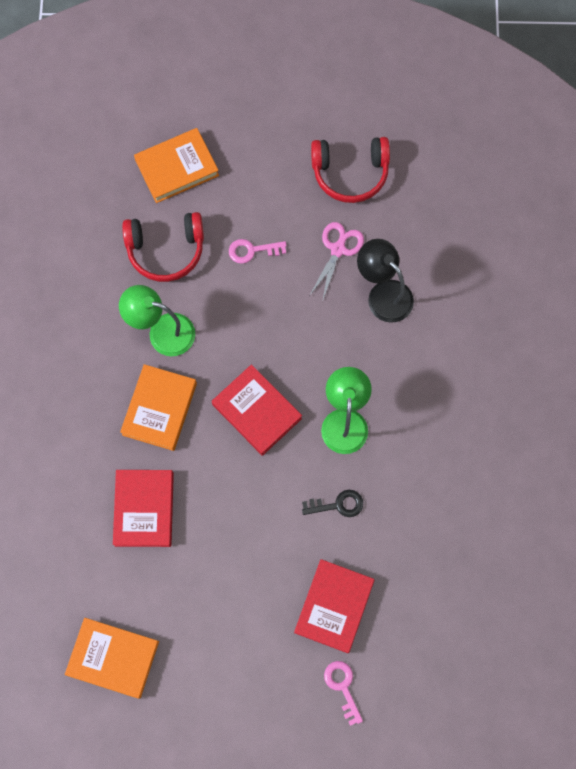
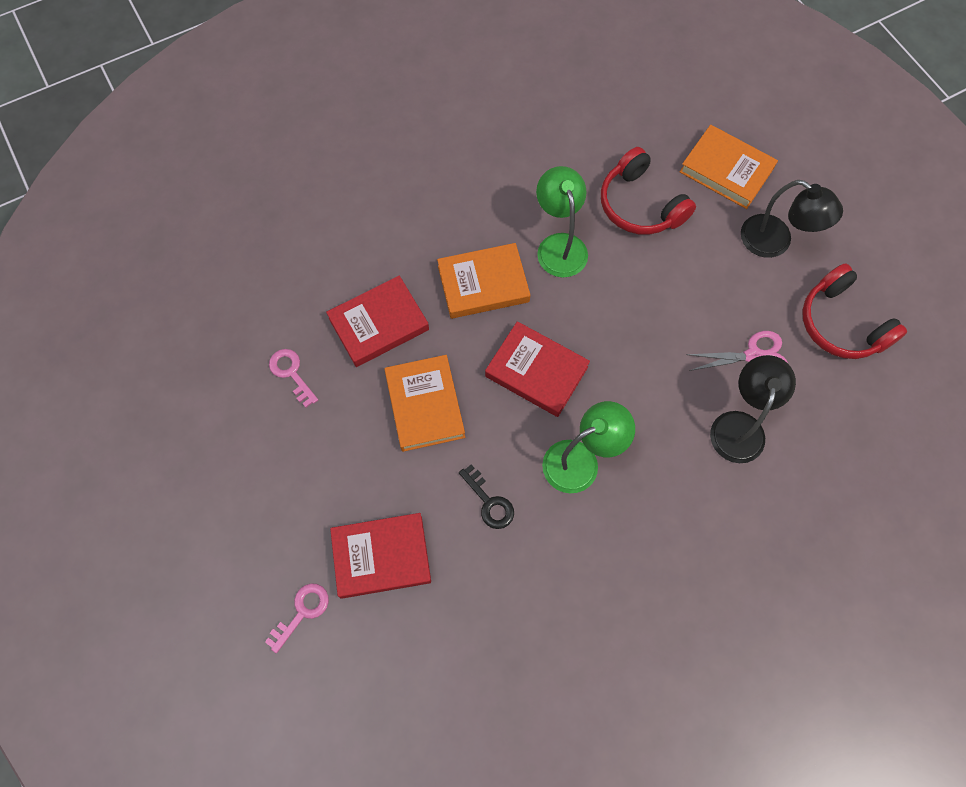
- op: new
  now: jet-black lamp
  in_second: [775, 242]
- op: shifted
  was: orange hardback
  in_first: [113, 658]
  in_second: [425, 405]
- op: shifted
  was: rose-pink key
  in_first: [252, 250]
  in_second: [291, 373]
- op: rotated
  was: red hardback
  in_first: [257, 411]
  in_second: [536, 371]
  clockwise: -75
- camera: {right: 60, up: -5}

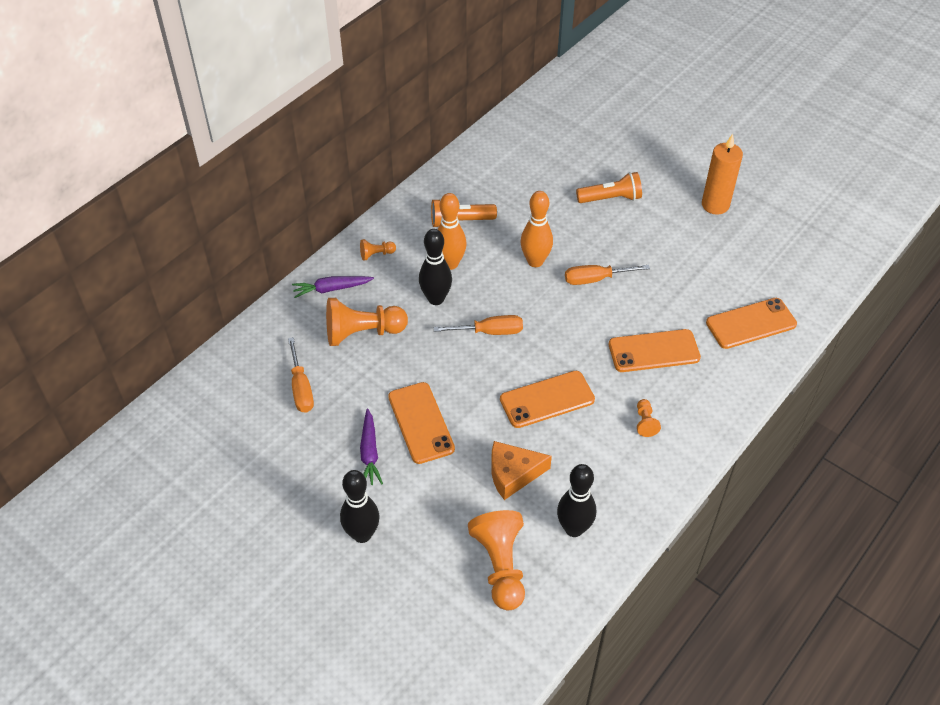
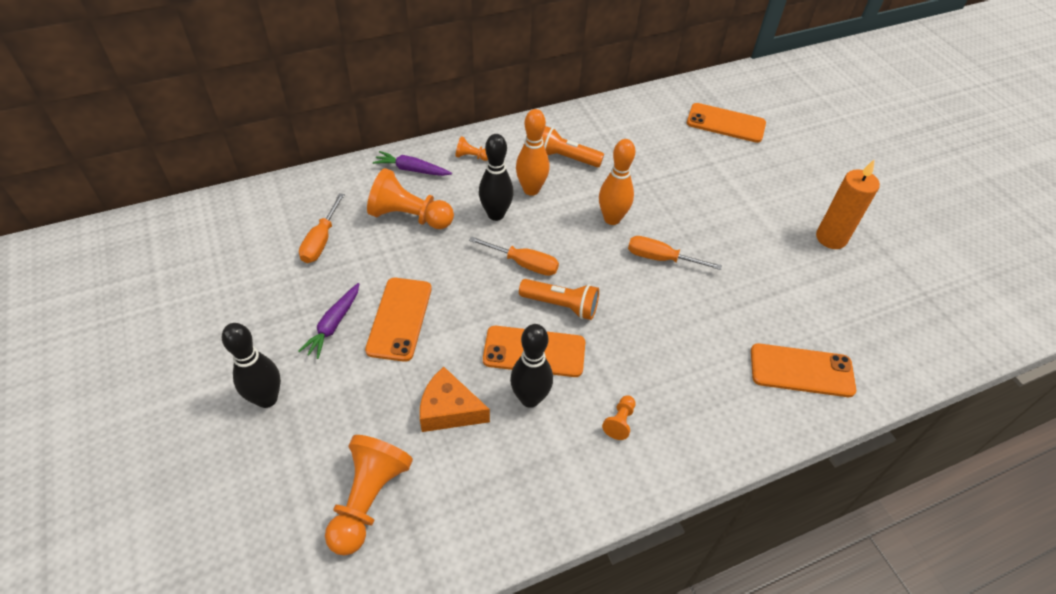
- op: shifted
  was: jet-black tenpin
  in_first: [574, 529]
  in_second: [530, 398]
- op: shifted
  was: orange flashlight
  in_first: [610, 198]
  in_second: [561, 305]
- op: shifted
  was: orange mobile phone
  in_first: [654, 351]
  in_second: [725, 123]
- camera: {right: 25, up: 0}

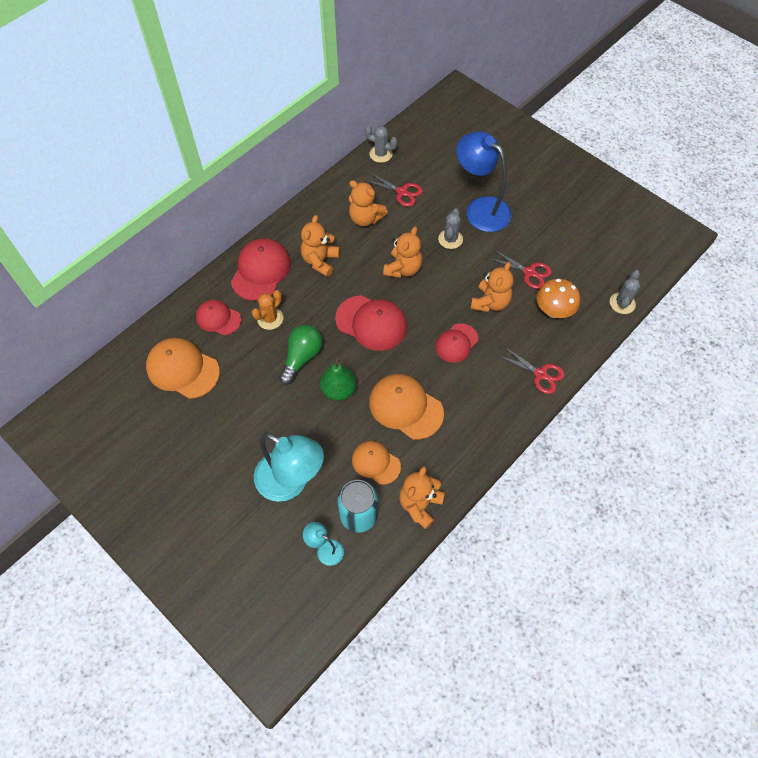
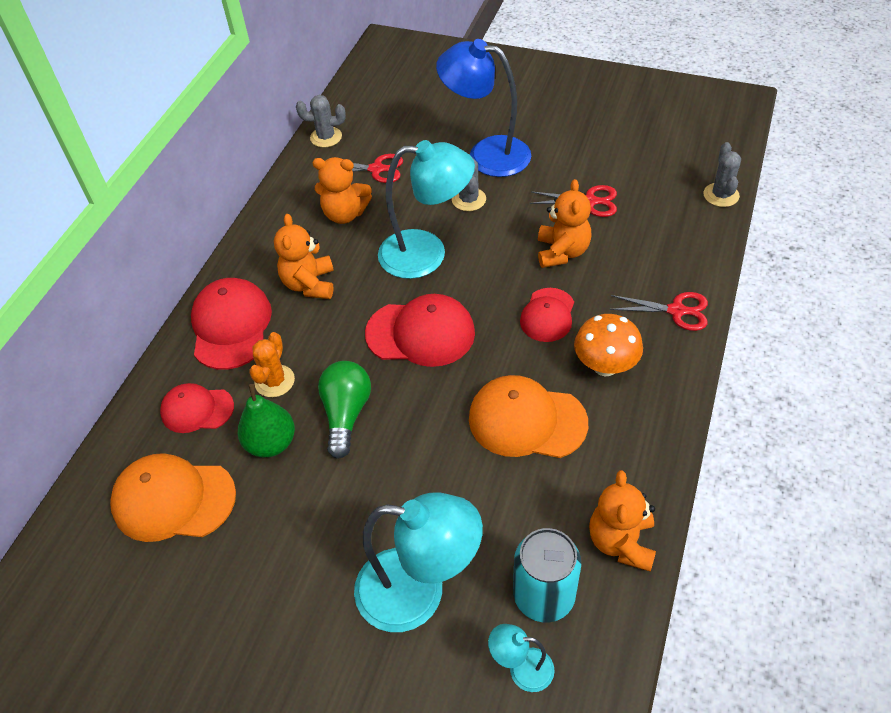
- op: gone
  was: orange baseball cap
  in_first: [376, 463]
- op: shifted
  was: emerald pear fruit
  in_first: [339, 390]
  in_second: [271, 443]
- op: shifted
  was: orange fungus
  in_first: [553, 311]
  in_second: [605, 366]
- op: swapped
  was: orange stuffed bear
  now: aqua lamp
  in_first: [403, 268]
  in_second: [427, 254]
- camera: {right: -20, up: -10}

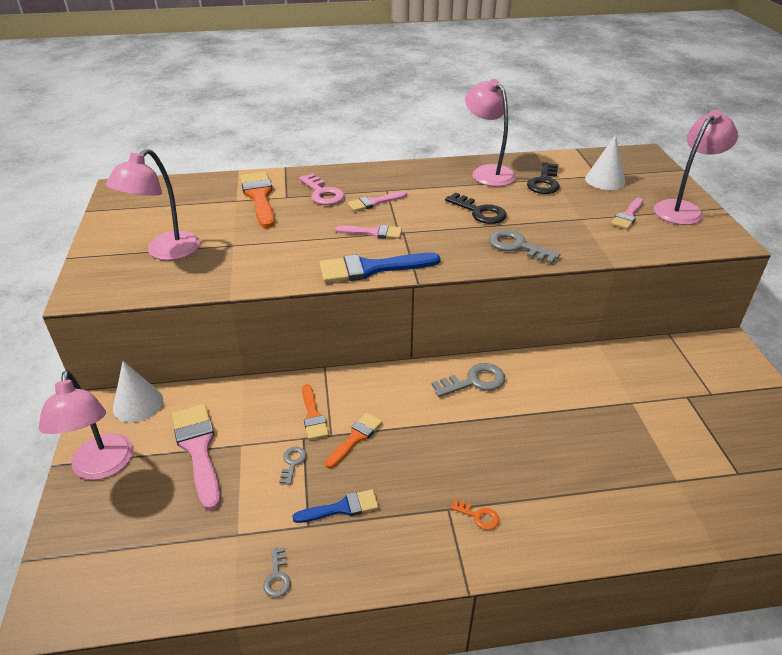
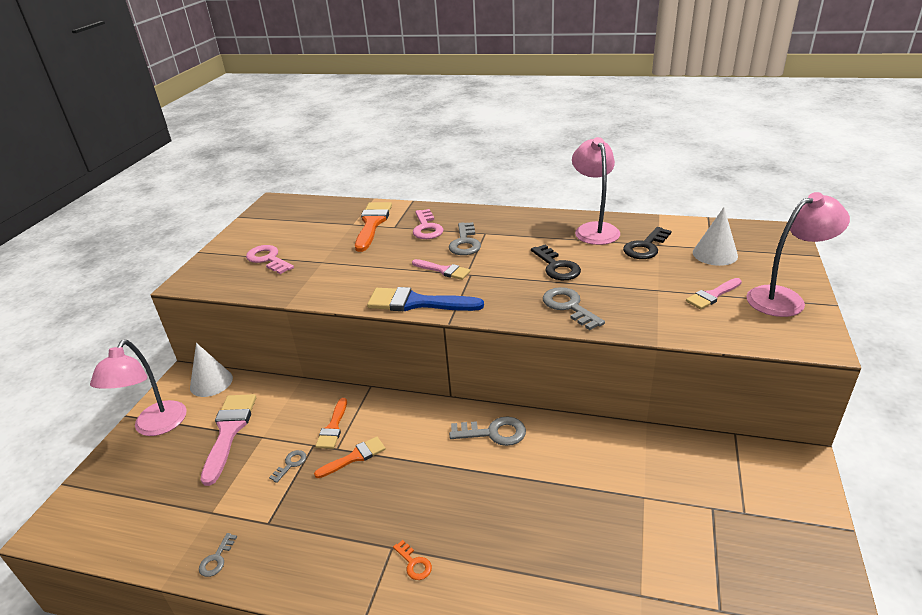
- op: gone
  was: royal blue paintbrush
  in_first: [341, 508]
- op: swapped
  was: rose-pink lamp
  now: rose-pink key
  in_first: [165, 252]
  in_second: [268, 259]
- op: swapped
  was: rose-pink paintbrush
  now: gray key
  in_first: [374, 202]
  in_second: [465, 243]
- camera: {right: 25, up: -5}

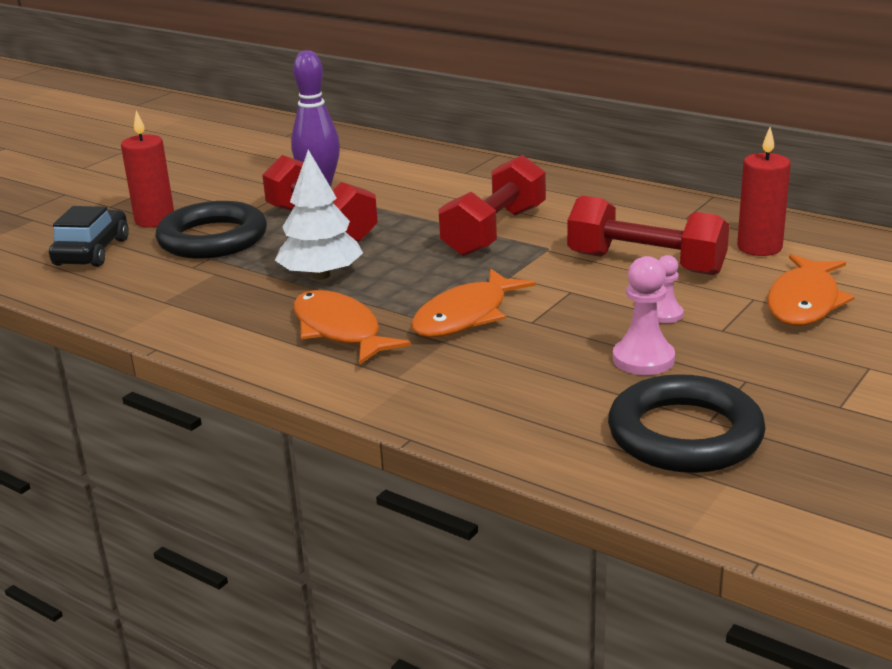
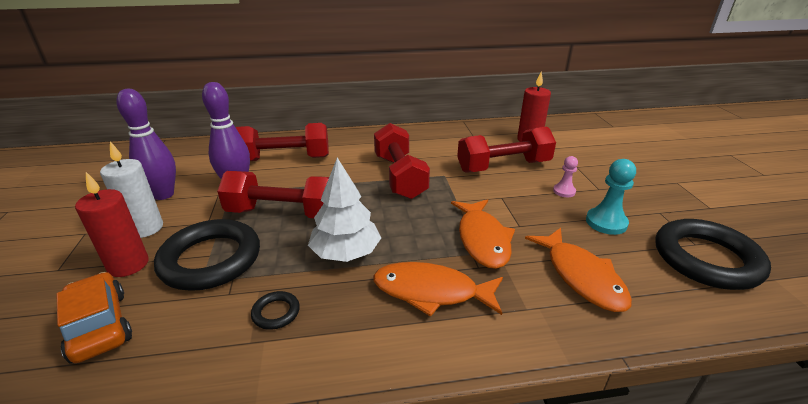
- op: new
  now: snow-white pillar candle
  in_second: [145, 228]
- op: new
  now: royal purple tenpin
  in_second: [163, 195]
- op: new
  now: red hand weight
  in_second: [284, 159]
- op: new
  now: jet-black hoop
  in_second: [276, 313]
- op: shifted
  was: orange fish
  in_first: [804, 302]
  in_second: [581, 276]
- op: repainted
  was: jet-black car
  now: orange car
  in_first: [92, 252]
  in_second: [99, 326]
- op: repainted
  was: rose-pink pawn
  now: aqua pawn
  in_first: [643, 359]
  in_second: [606, 222]
- camera: {right: -45, up: 5}

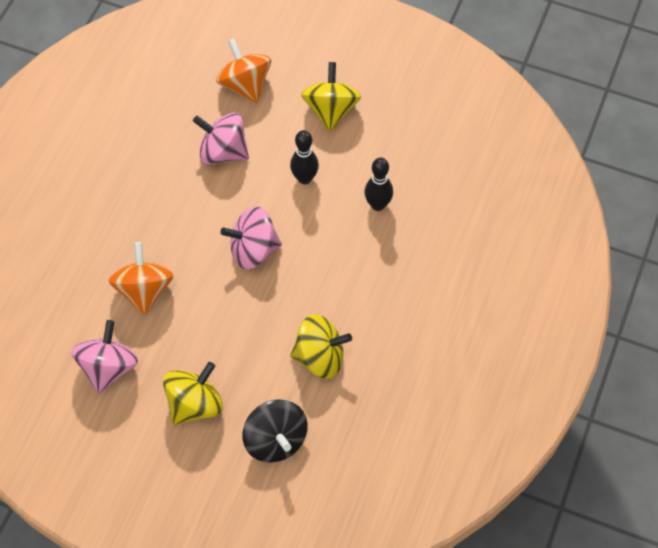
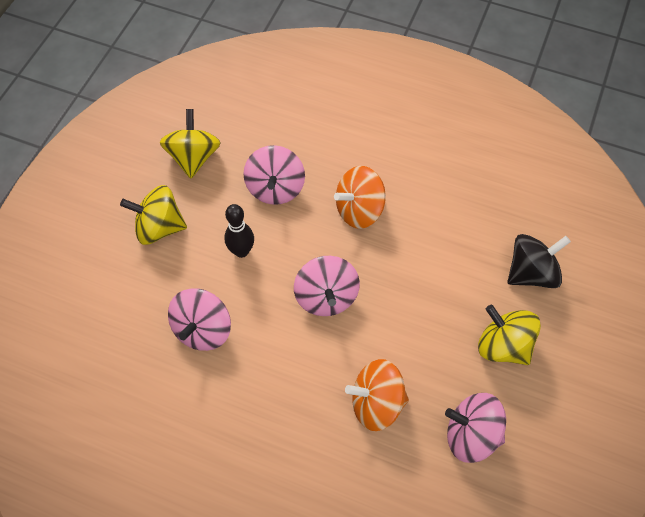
- op: shifted
  was: orange whirligig
  in_first: [245, 85]
  in_second: [359, 210]
- op: shifted
  was: yellow whirligig
  in_first: [320, 357]
  in_second: [193, 157]
- op: swapped
  was: jet-black tenpin
  now: rose-pink whirligig
  in_first: [378, 205]
  in_second: [275, 188]
- camera: {right: -90, up: 0}

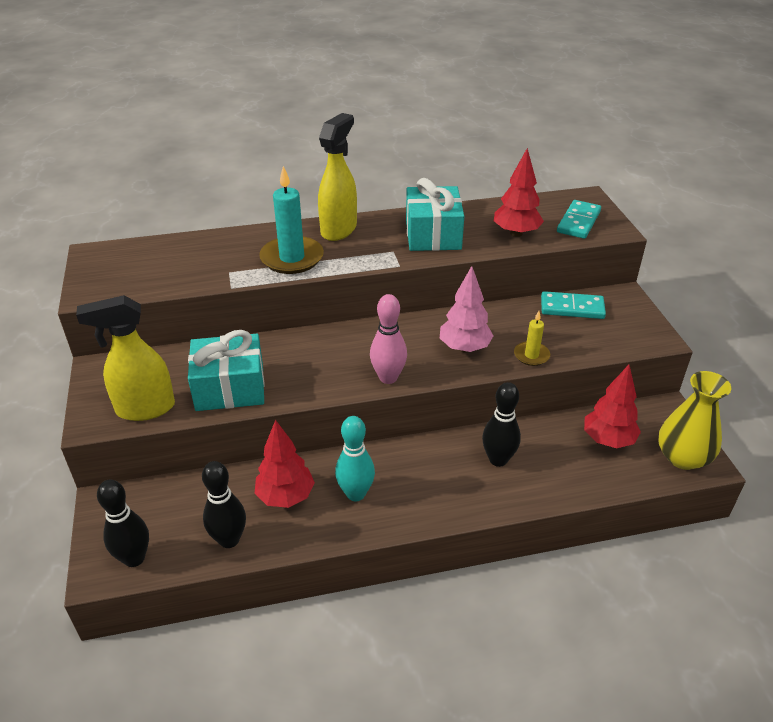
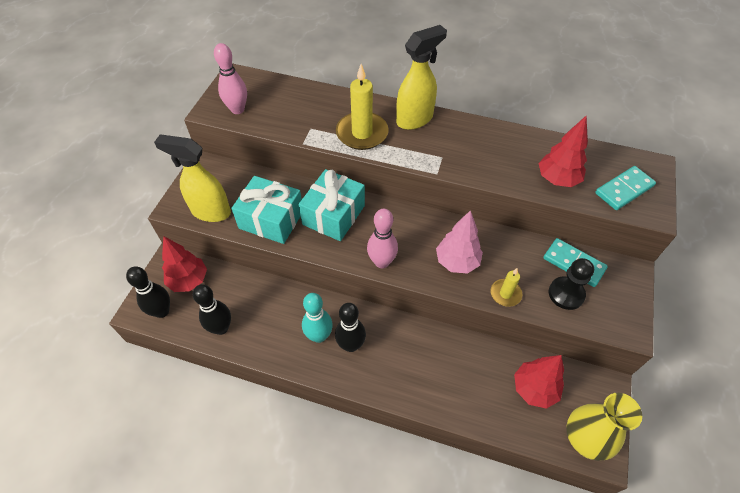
- op: new
  now: rose-pink tenpin
  in_second: [237, 109]
- op: new
  now: jet-black pawn
  in_second: [566, 294]
- op: shifted
  was: red toy tree
  in_first: [285, 496]
  in_second: [189, 280]
- op: shifted
  was: aqua present
  in_first: [433, 234]
  in_second: [333, 215]
- op: shifted
  was: jet-black tenpin
  in_first: [498, 459]
  in_second: [351, 345]
- op: repainted
  was: aqua pillar candle
  now: yellow pillar candle
  in_first: [292, 258]
  in_second: [362, 133]
- camera: {right: 30, up: 15}

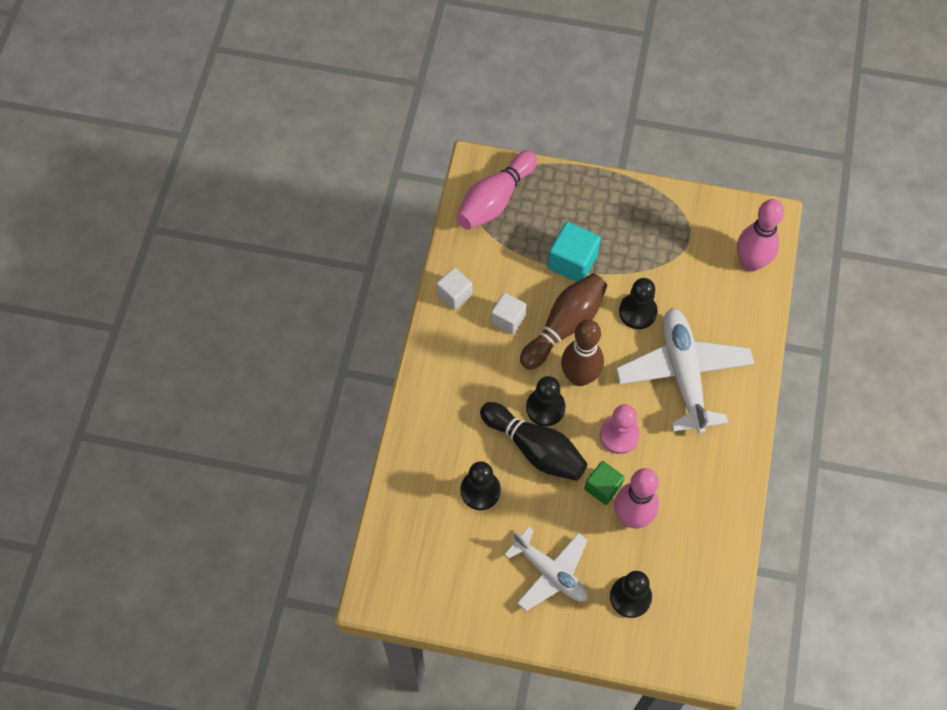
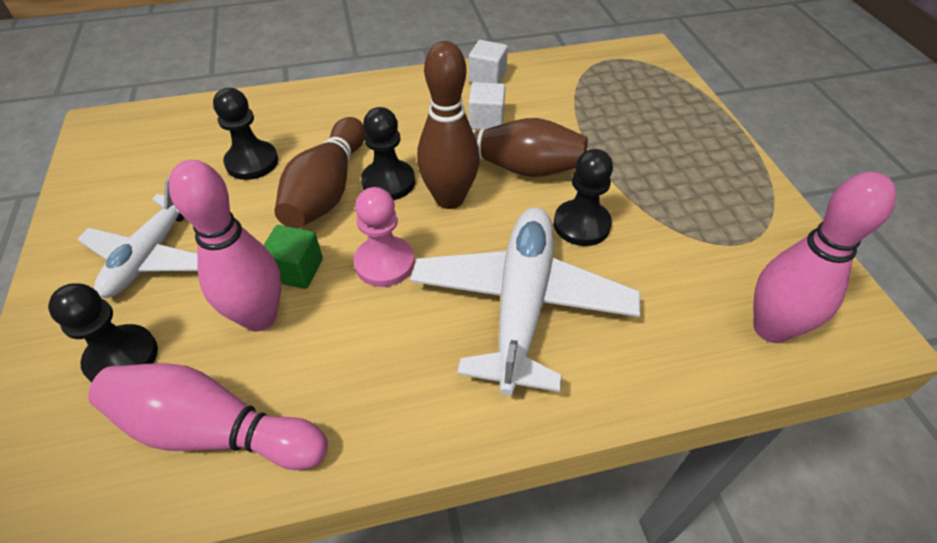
- op: gone
  was: aqua block
  in_first: [572, 262]
- op: shifted
  was: rose-pink tenpin
  in_first: [495, 200]
  in_second: [214, 431]
- op: repainted
  was: jet-black tenpin
  now: brown tenpin
  in_first: [535, 448]
  in_second: [327, 190]
- op: rotated
  was: snow-white plane
  in_first: [683, 374]
  in_second: [521, 304]
  clockwise: -45
- camera: {right: 65, up: -15}

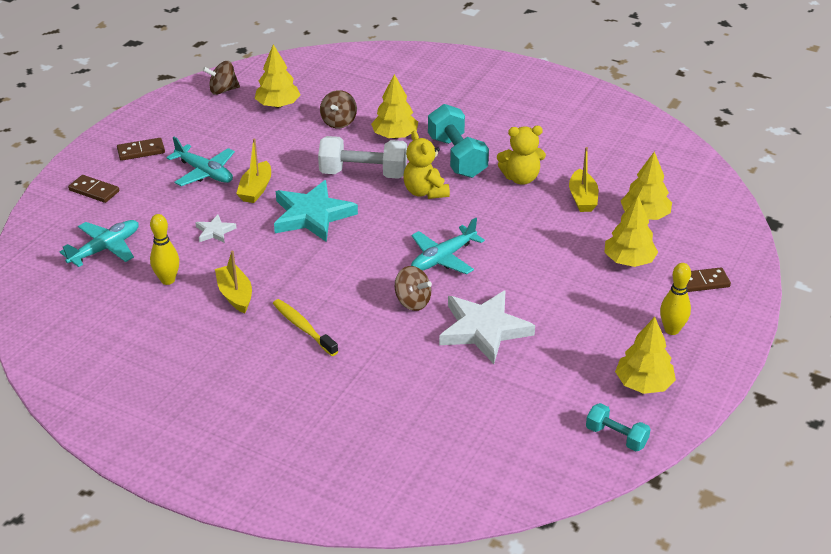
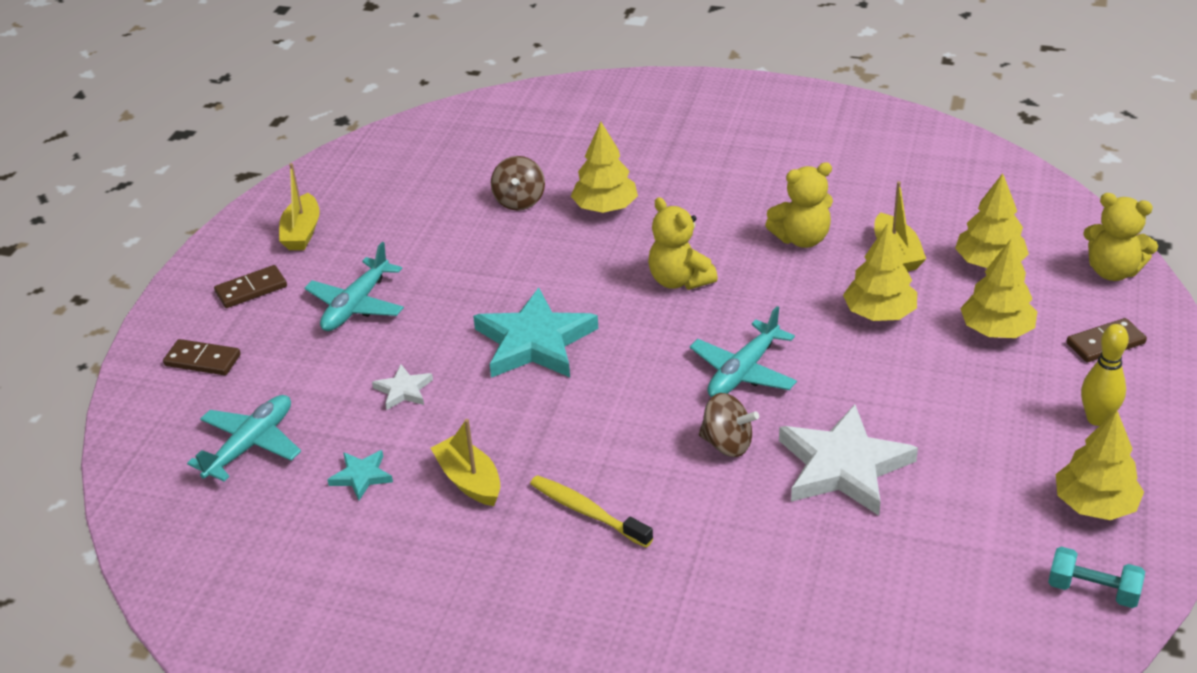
- op: gone
  was: brown whirligig
  in_first: [223, 90]
- op: gone
  was: snow-white hand weight
  in_first: [363, 174]
- op: gone
  was: aqua hand weight
  in_first: [457, 157]
- op: new
  now: yellow stuffed bear
  in_second: [1112, 271]
- op: shifted
  was: yellow boat
  in_first: [256, 189]
  in_second: [302, 232]
- op: shifted
  was: yellow toy tree
  in_first: [278, 105]
  in_second: [879, 313]
- op: swapped
  was: yellow tenpin
  now: aqua star shape
  in_first: [168, 280]
  in_second: [361, 476]
- op: rotated
  was: aqua plane
  in_first: [205, 172]
  in_second: [356, 305]
  clockwise: 90
- camera: {right: -10, up: 0}

